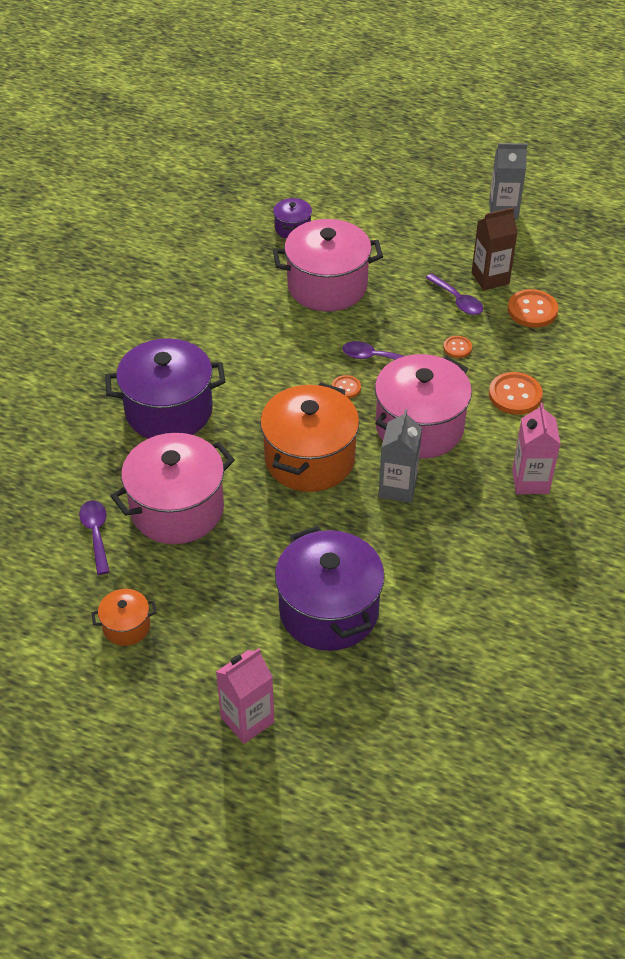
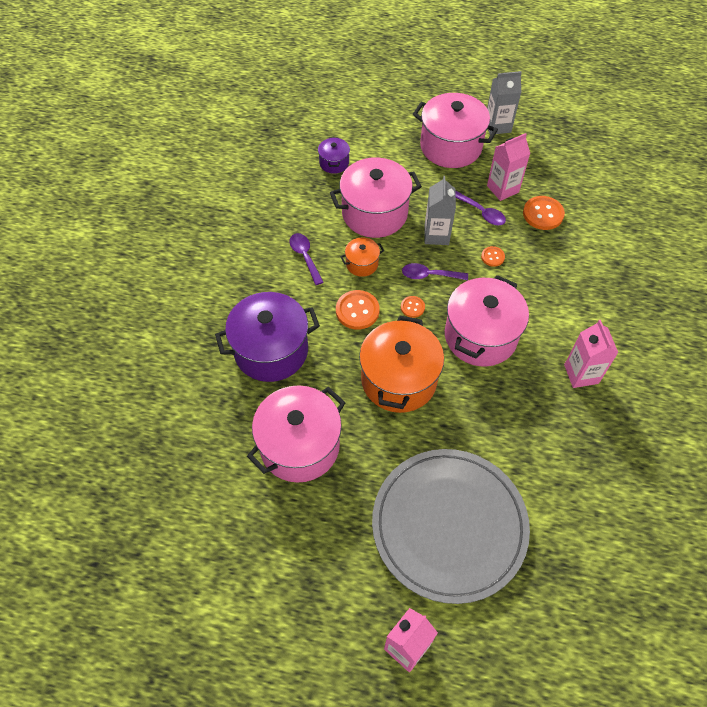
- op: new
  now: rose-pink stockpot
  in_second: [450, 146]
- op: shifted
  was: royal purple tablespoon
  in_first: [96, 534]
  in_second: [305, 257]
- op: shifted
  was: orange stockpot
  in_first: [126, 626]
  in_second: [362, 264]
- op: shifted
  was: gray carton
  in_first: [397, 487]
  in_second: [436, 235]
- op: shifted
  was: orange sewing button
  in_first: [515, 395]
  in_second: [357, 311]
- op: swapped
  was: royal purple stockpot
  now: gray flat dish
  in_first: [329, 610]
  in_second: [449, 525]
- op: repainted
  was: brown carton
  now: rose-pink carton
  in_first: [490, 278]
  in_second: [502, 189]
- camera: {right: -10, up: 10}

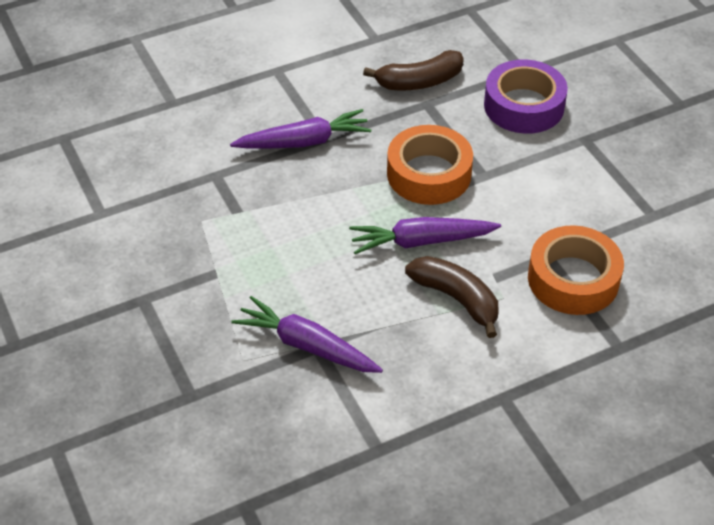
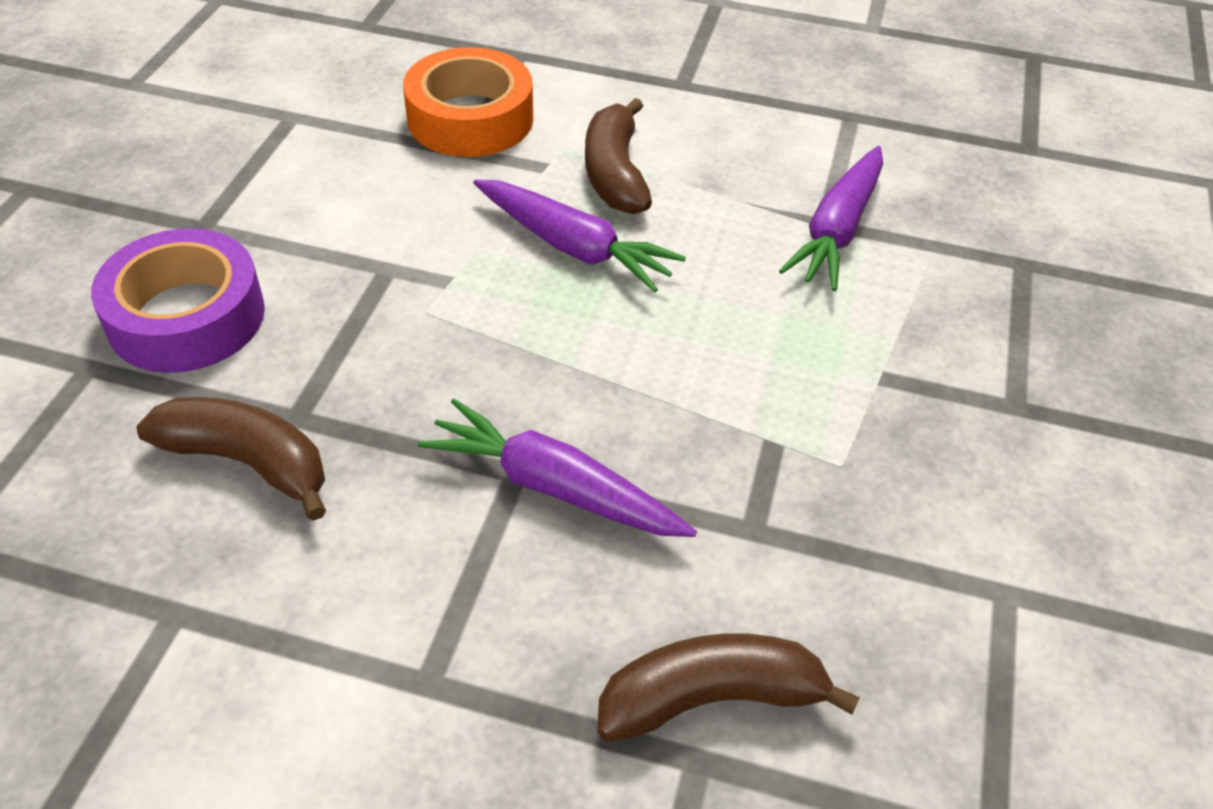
- op: gone
  was: orange tape
  in_first: [429, 174]
- op: new
  now: brown banana fruit
  in_second: [710, 698]
- op: rotated
  was: royal purple carrot
  in_first: [307, 346]
  in_second: [837, 230]
  clockwise: 45
- camera: {right: -140, up: 0}

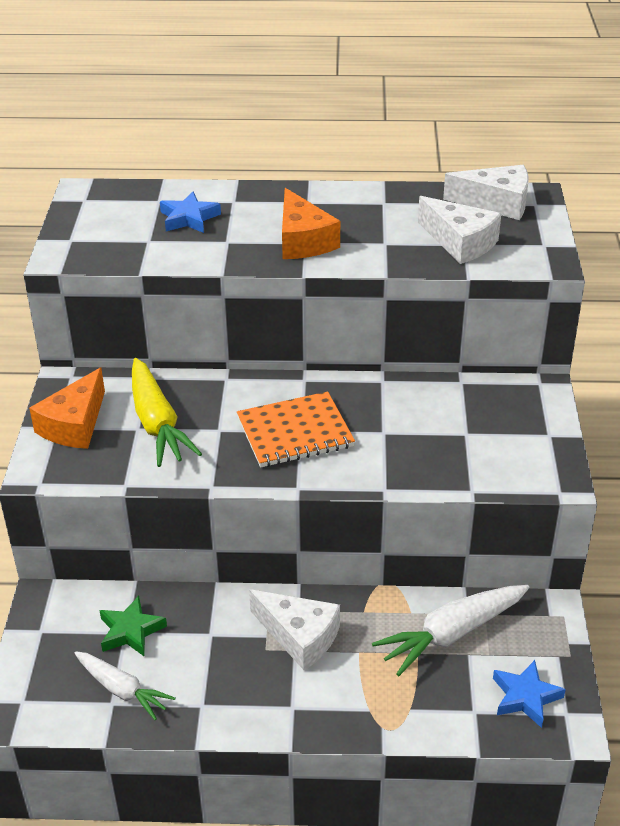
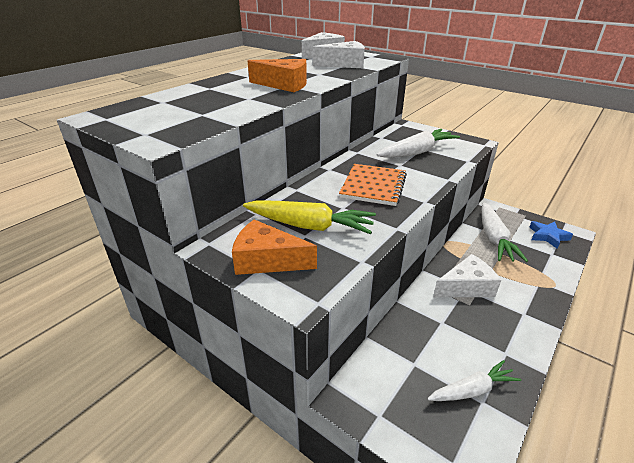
- op: gone
  was: emerald star shape
  in_first: [131, 631]
- op: gone
  was: royal blue star shape
  in_first: [189, 218]
- op: new
  now: snow-white carrot
  in_second: [417, 152]
- op: rotated
  was: orange piece of cheese
  in_first: [74, 424]
  in_second: [267, 260]
  clockwise: 135
- camera: {right: -55, up: -5}

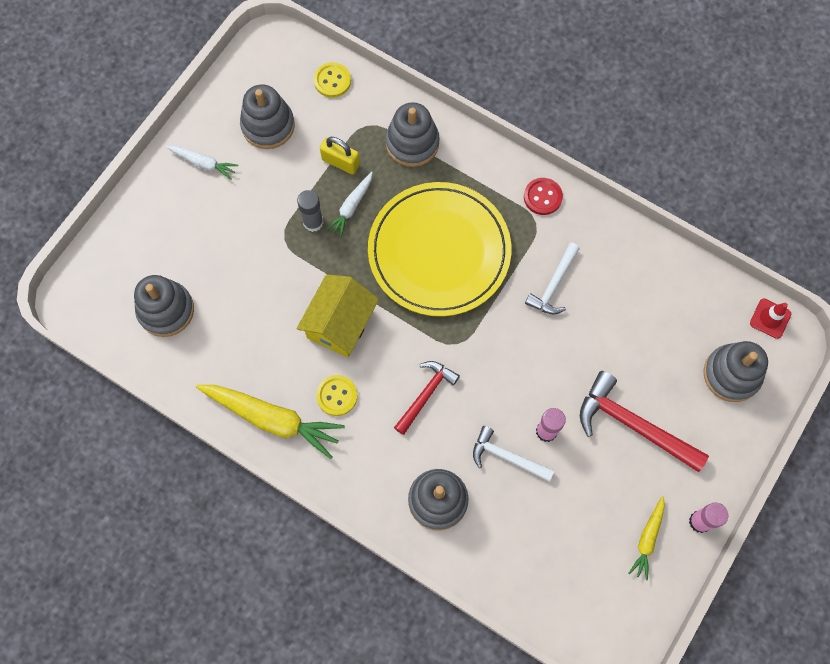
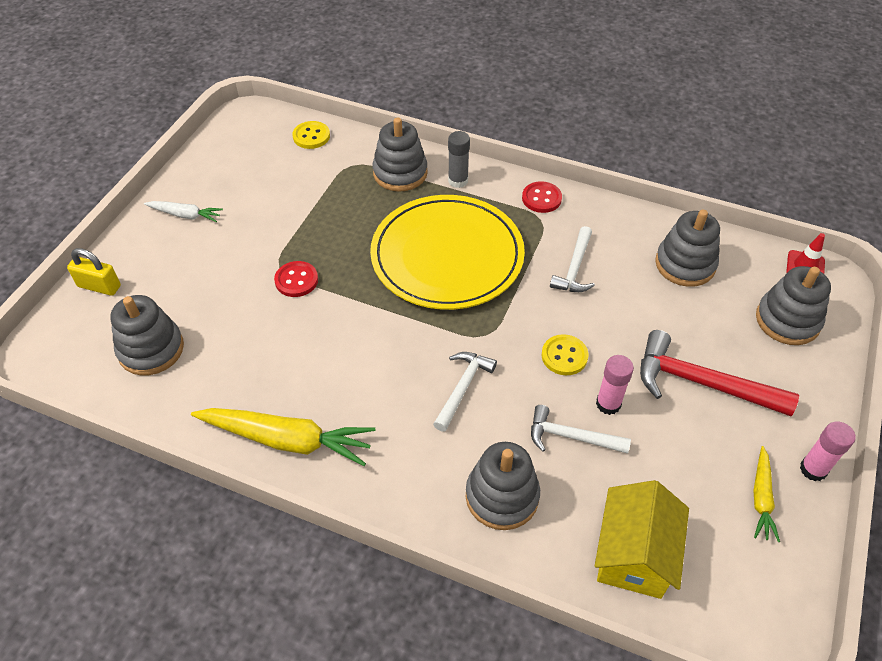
- op: gone
  was: snow-white carrot
  in_first: [351, 207]
- op: new
  now: red sewing button
  in_second: [296, 280]
- op: shifted
  was: gray stacking rings
  in_first: [268, 125]
  in_second: [685, 264]
- op: shifted
  was: gray glue stick
  in_first: [313, 222]
  in_second: [458, 181]
- op: shifted
  was: yellow house
  in_first: [340, 324]
  in_second: [634, 554]
- op: shifted
  was: yellow sewing button
  in_first: [337, 396]
  in_second: [564, 356]
- op: shifted
  was: yellow lock
  in_first: [340, 162]
  in_second: [99, 286]
- op: repainted
  was: red claw hammer
  now: snow-white claw hammer
  in_first: [426, 395]
  in_second: [462, 388]
- camera: {right: -10, up: -20}

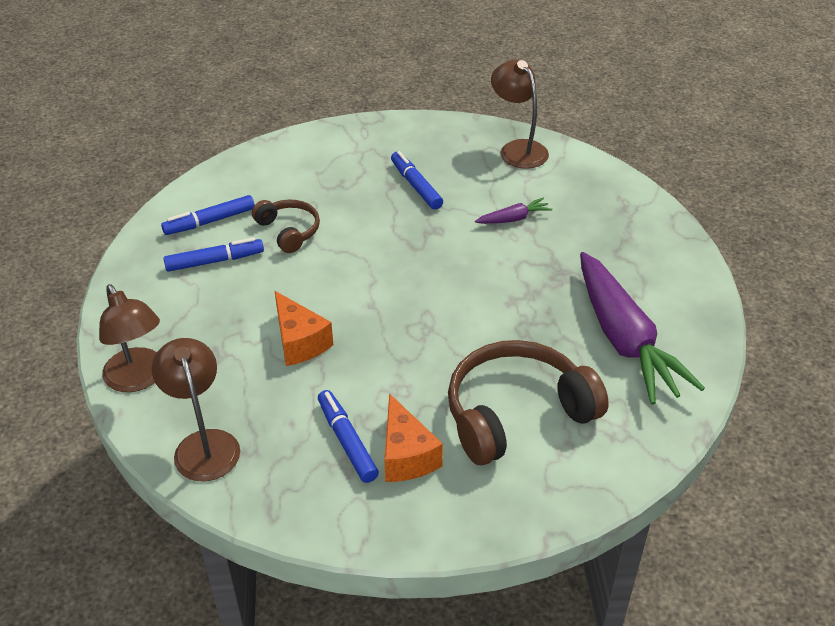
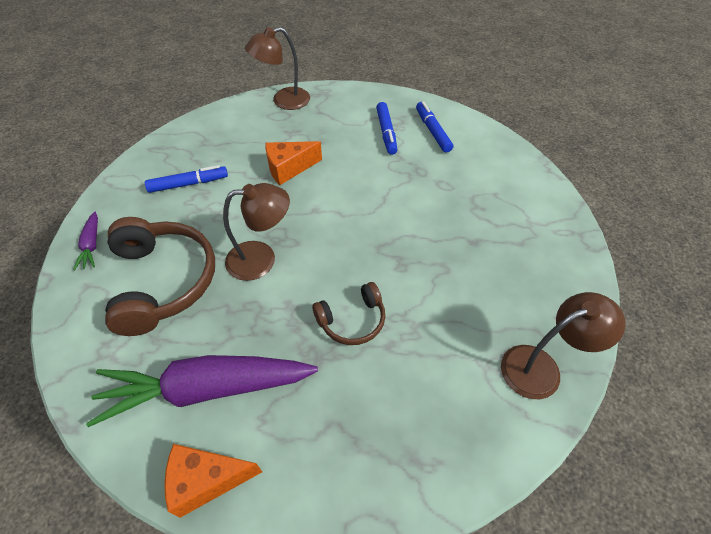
- op: gone
  was: royal blue marker
  in_first: [416, 186]
- op: shifted
  was: brown lamp
  in_first: [204, 444]
  in_second: [261, 259]
- op: shifted
  was: brown over-ear headphones
  in_first: [289, 231]
  in_second: [352, 320]
- op: shifted
  was: orange piece of cheese
  in_first: [406, 455]
  in_second: [207, 480]
- op: shifted
  was: royal purple carrot
  in_first: [514, 219]
  in_second: [91, 245]
- camera: {right: 100, up: 10}

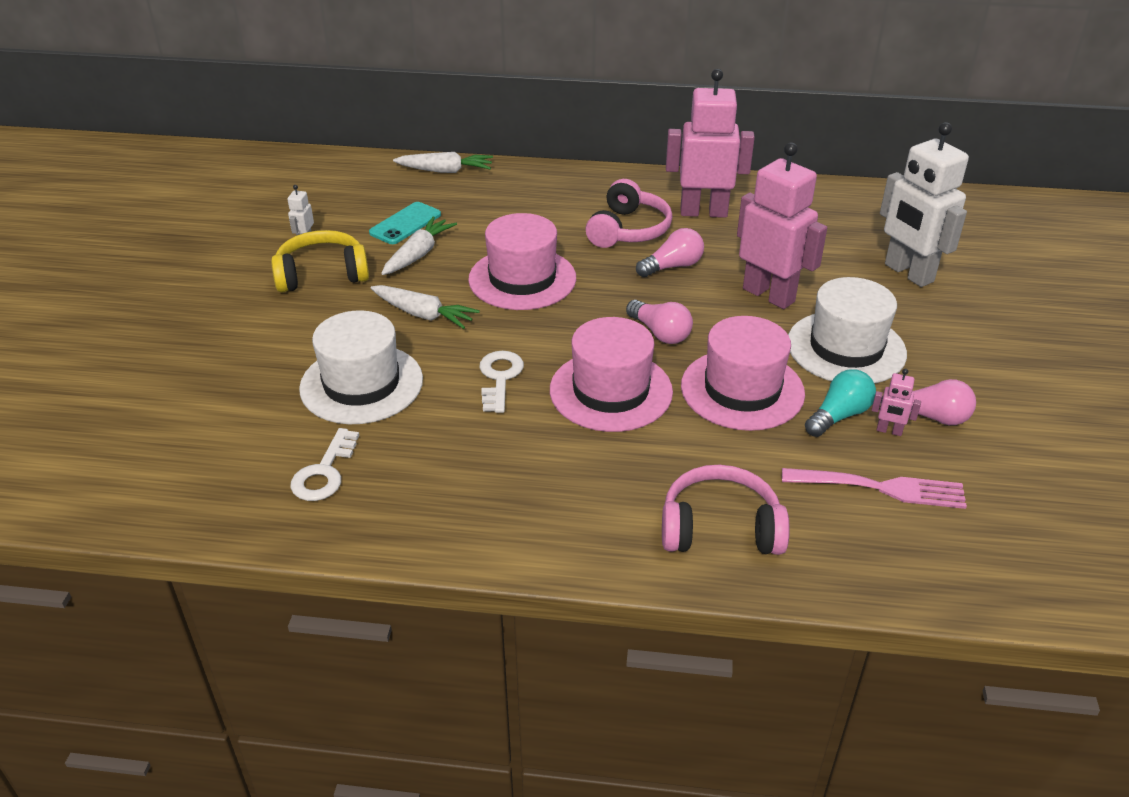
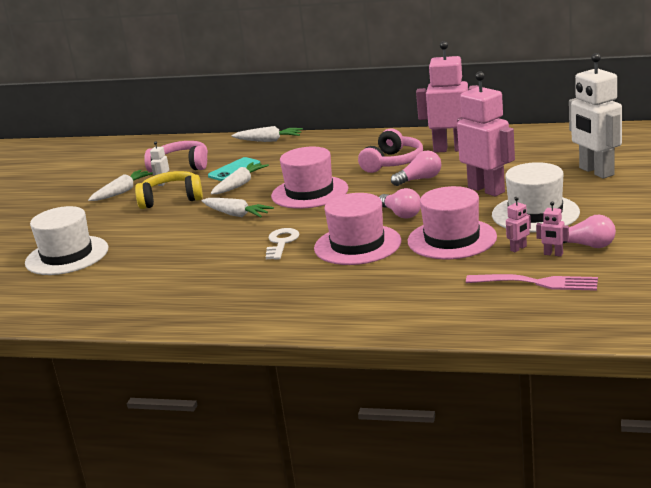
- op: gone
  was: snow-white key
  in_first: [324, 472]
- op: new
  now: snow-white carrot
  in_second: [122, 192]
- op: shifted
  was: snow-white tall hat
  in_first: [361, 384]
  in_second: [67, 256]
- op: shifted
  was: rose-pink over-ear headphones
  in_first: [720, 528]
  in_second: [181, 166]
- op: swapped
  was: aqua bulb
  now: rose-pink robot figure
  in_first: [839, 416]
  in_second: [518, 248]
- camera: {right: 10, up: -15}

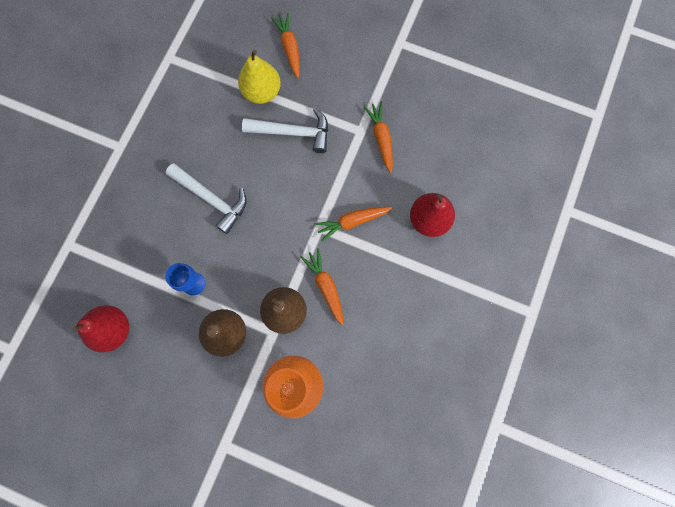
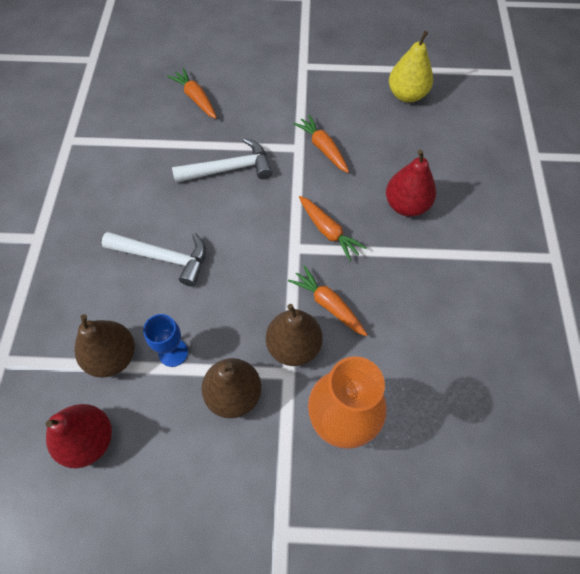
- op: new
  now: brown pear fruit
  in_second: [112, 357]
- op: shifted
  was: yellow pear fruit
  in_first: [262, 92]
  in_second: [407, 95]
- op: rotated
  was: orange carrot
  in_first: [352, 222]
  in_second: [328, 231]
  clockwise: -90
- camera: {right: -20, up: -15}

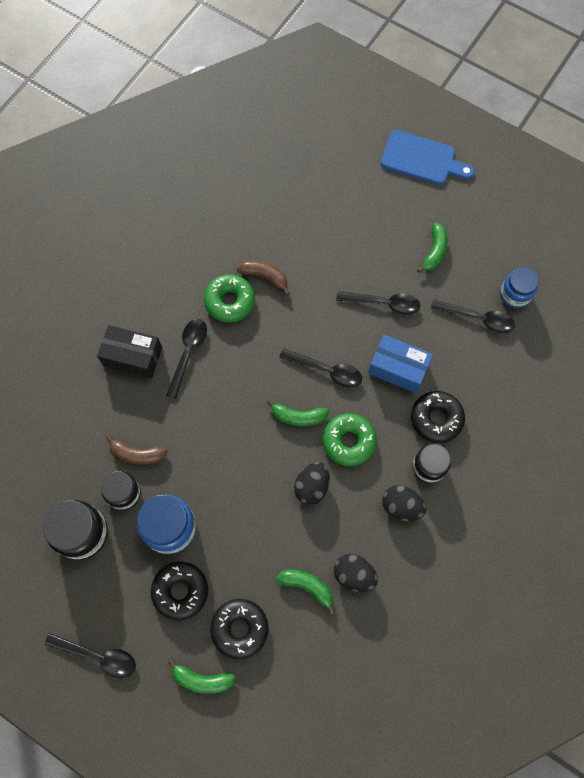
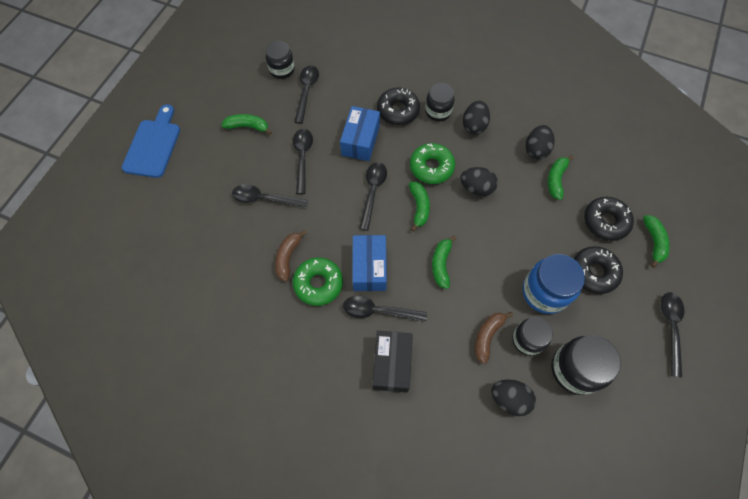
- op: new
  now: jet-black tablespoon
  in_second: [265, 199]
- op: new
  now: royal blue package
  in_second: [369, 268]
- op: new
  now: emerald banana fruit
  in_second: [441, 264]
- op: new
  now: jet-black egg
  in_second: [509, 399]
- op: repainted
  was: royal blue preserve jar
  now: jet-black preserve jar
  in_first: [515, 294]
  in_second: [282, 70]
- op: rotated
  was: brown banana fruit
  in_first: [137, 454]
  in_second: [487, 336]
  clockwise: -150
- camera: {right: -100, up: -5}

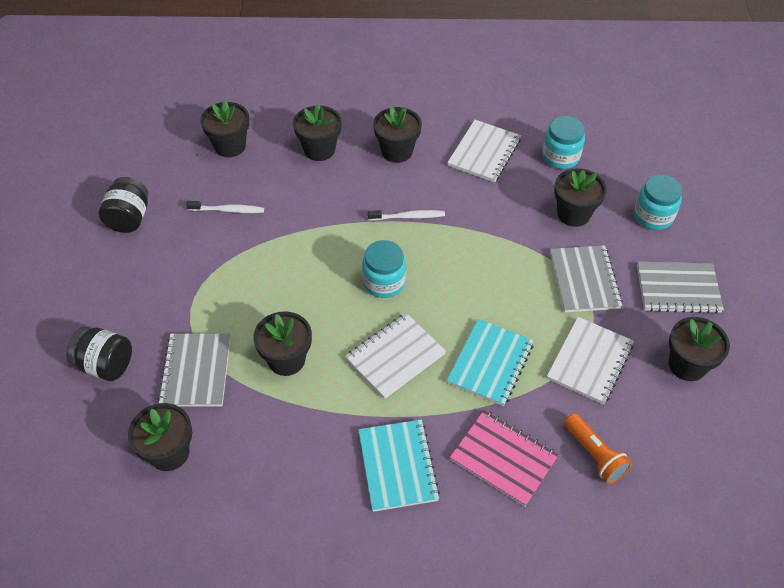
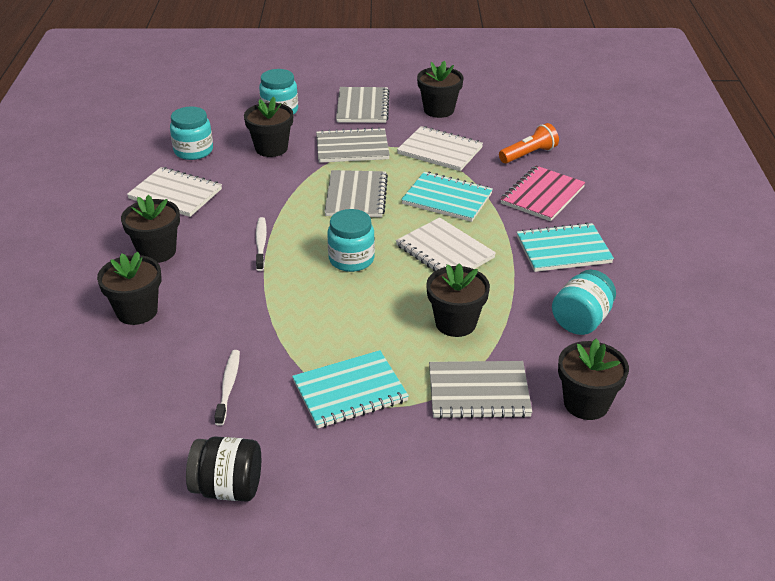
- op: gone
  was: jet-black preserve jar
  in_first: [105, 365]
- op: gone
  was: jet-black potted plant
  in_first: [230, 146]
- op: new
  now: aqua notepad
  in_second: [350, 391]
- op: new
  now: gray notepad
  in_second: [356, 196]
- op: new
  now: aqua preserve jar
  in_second: [581, 320]
- camera: {right: -90, up: -15}

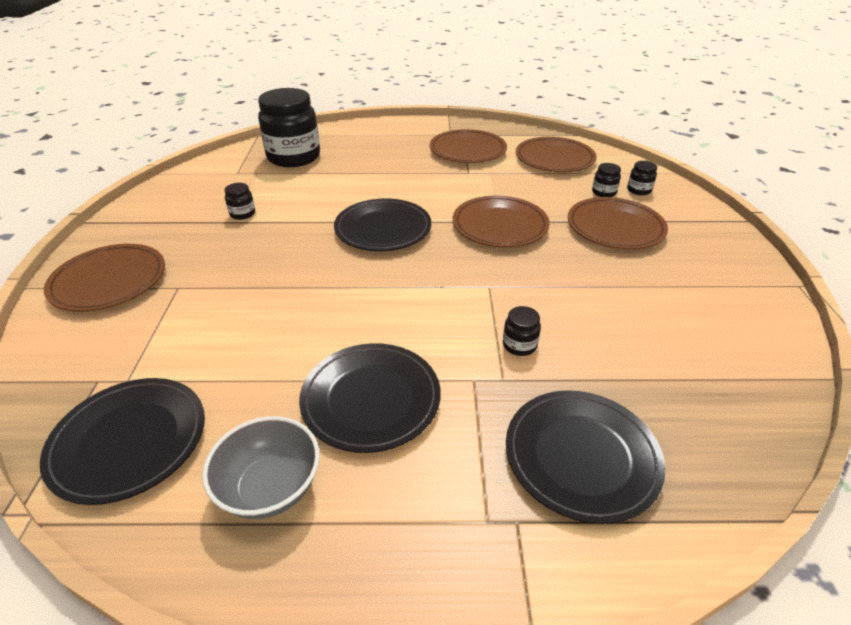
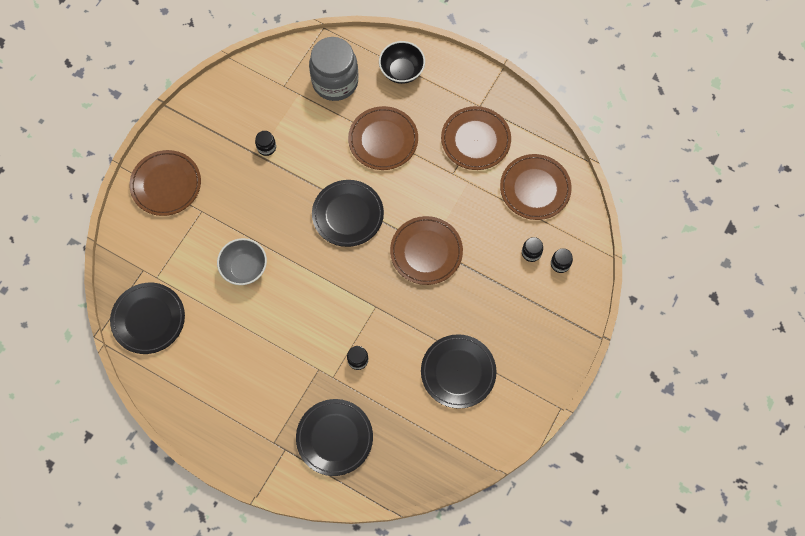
- op: new
  now: jet-black serving bowl
  in_second: [402, 71]
- op: shifted
  was: gray serving bowl
  in_first: [270, 488]
  in_second: [244, 268]
- op: shifted
  was: jet-black flat dish
  in_first: [371, 399]
  in_second: [458, 372]
- op: shifted
  was: brown flat dish
  in_first: [615, 227]
  in_second: [383, 140]
- op: repainted
  was: jet-black preserve jar
  now: gray preserve jar
  in_first: [294, 157]
  in_second: [335, 82]
- camera: {right: 30, up: 30}

